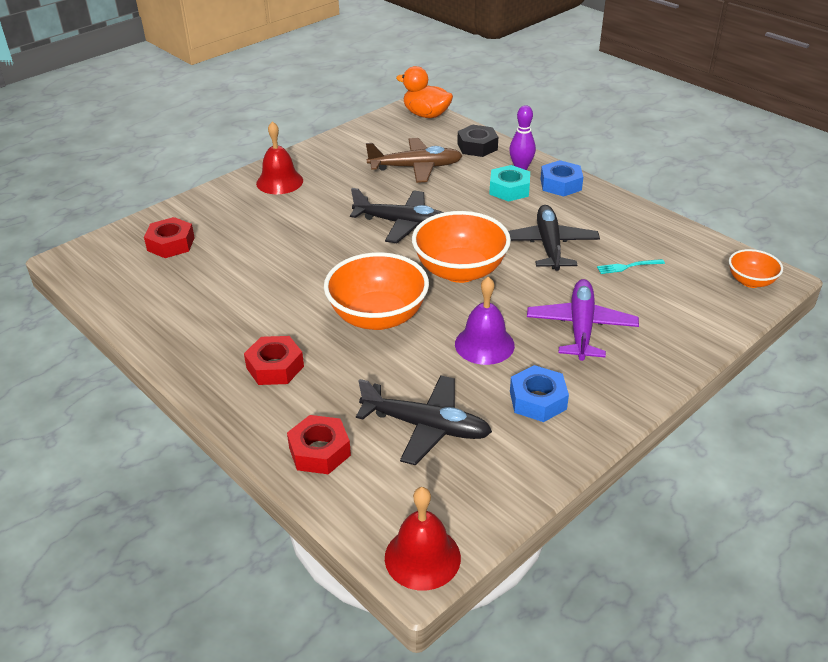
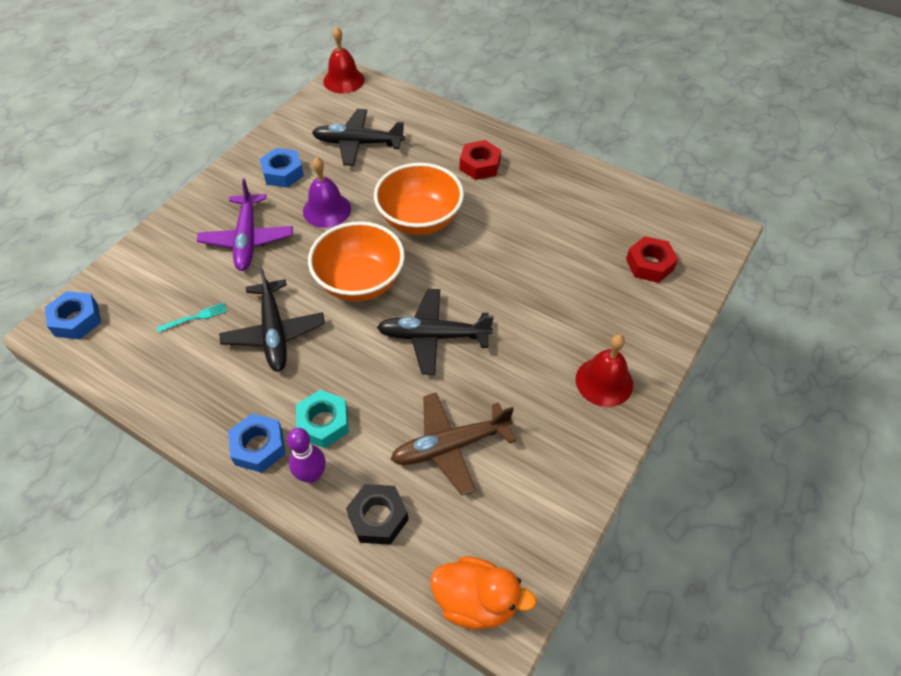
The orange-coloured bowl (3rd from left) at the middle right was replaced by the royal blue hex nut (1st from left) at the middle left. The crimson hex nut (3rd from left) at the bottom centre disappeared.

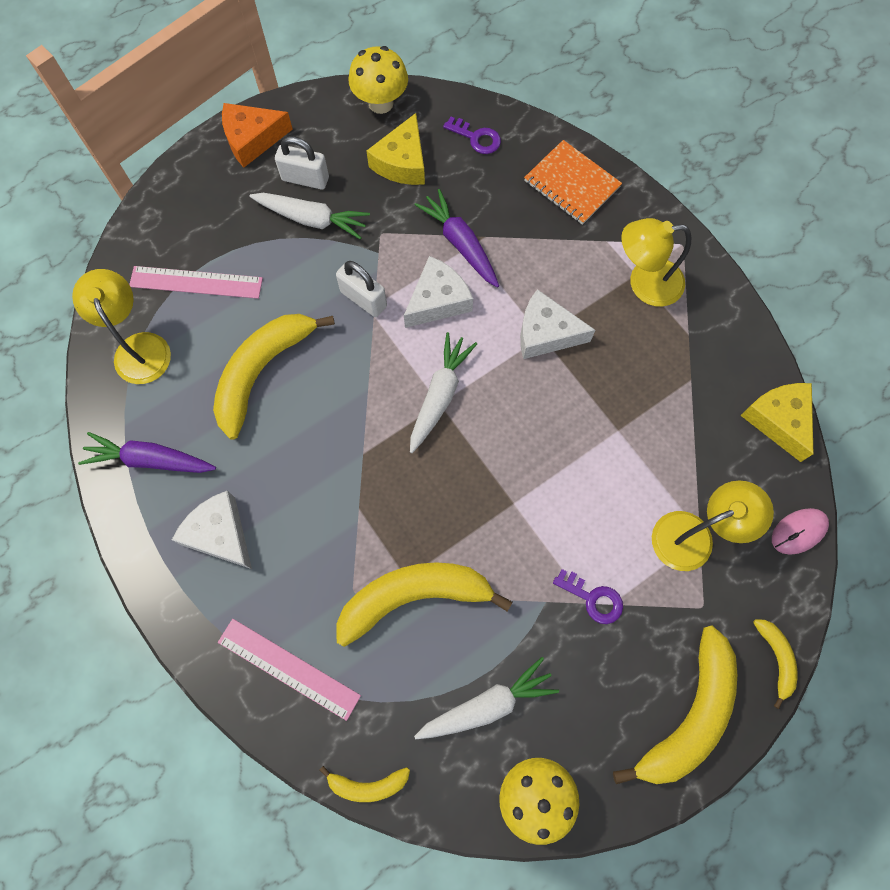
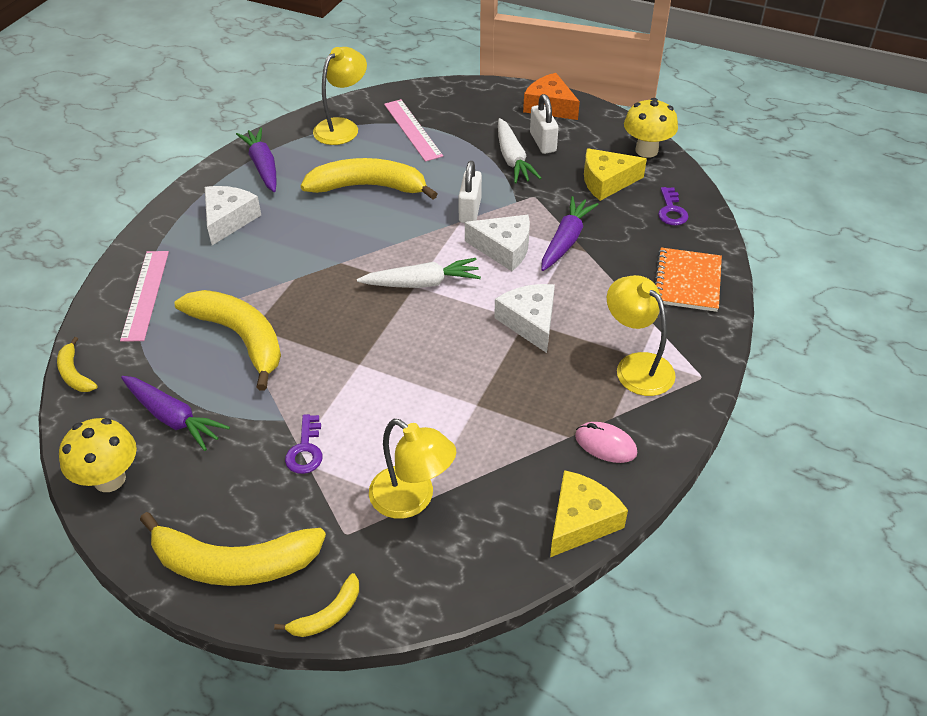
The rosy PC mouse moved from the middle right to the centre. The pure white toy carrot (3rd from left) at the bottom centre became the violet toy carrot (1st from left) at the middle left.

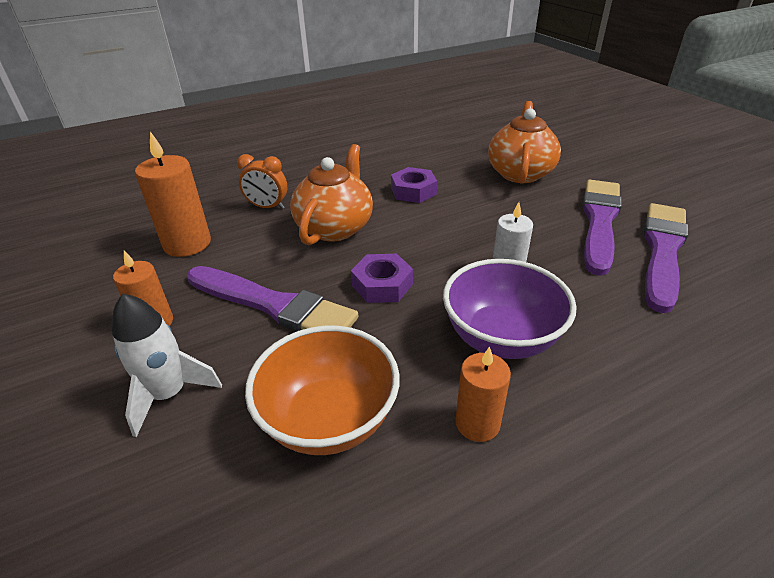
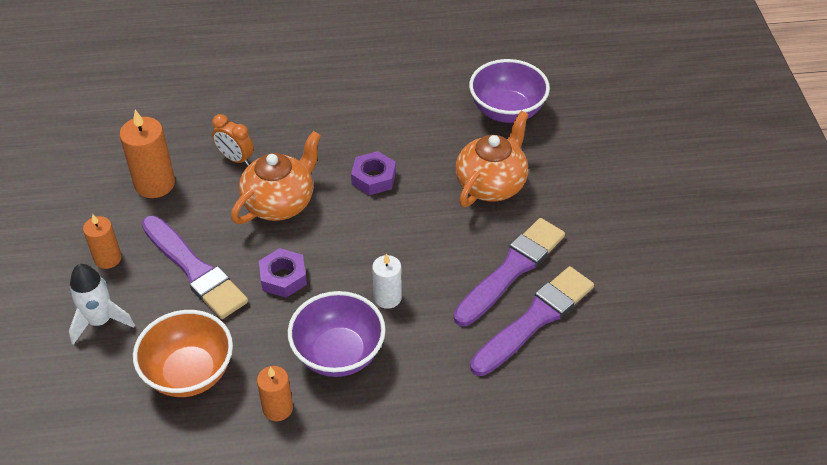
The violet bowl (2nd from left) at the top centre appeared.

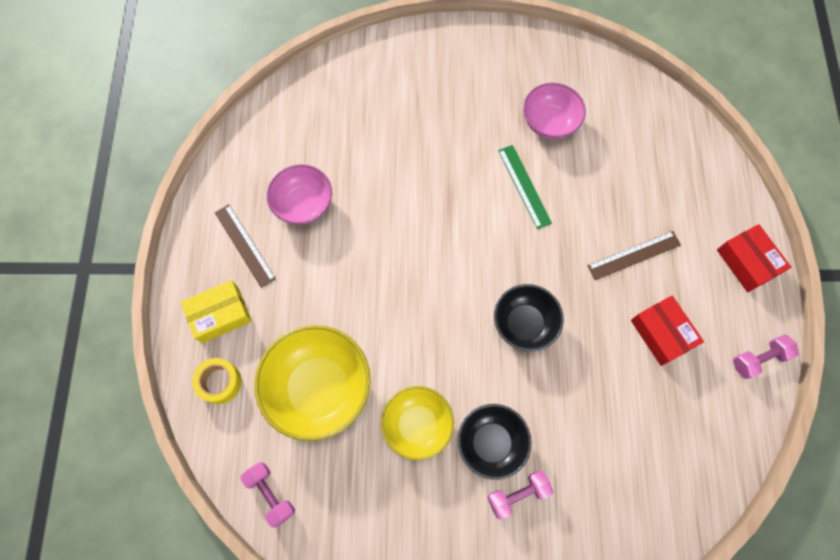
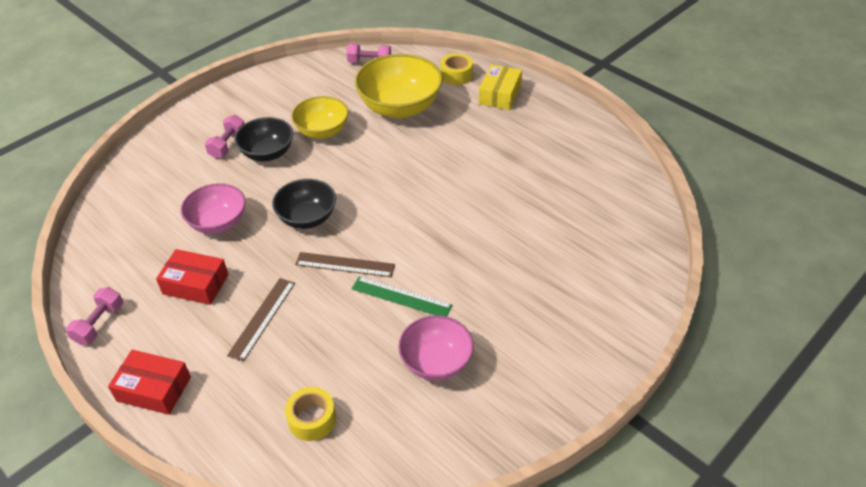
The rosy bowl (1st from left) moved from the centre to the middle left. The brown measuring stick (1st from left in the first image) moved from the middle left to the centre. The yellow roll of tape (1st from left) at the bottom centre appeared.

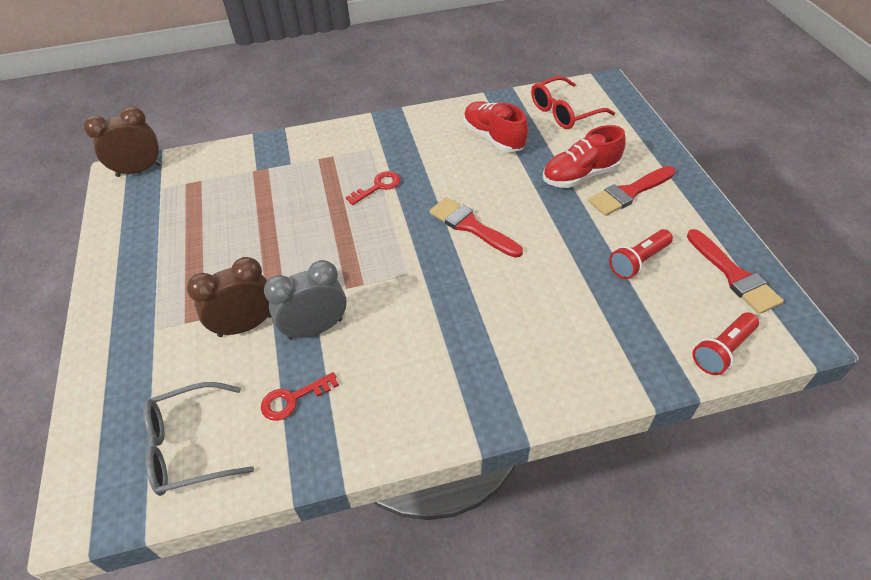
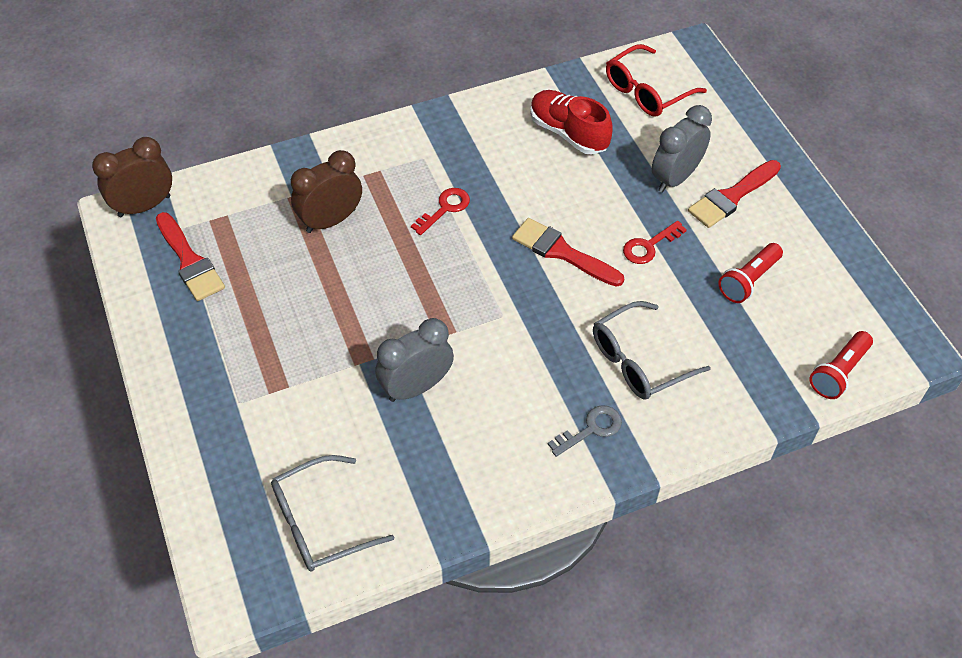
The crimson shoe (2nd from left) at the top right was replaced by the ash-grey bedside clock (2nd from left) at the top right. The crimson paintbrush (3rd from left in the first image) moved from the middle right to the middle left. The brown bedside clock (2nd from left) moved from the middle left to the top centre. The crimson key (1st from left in the first image) moved from the bottom centre to the middle right. The ash-grey eyeglasses (2nd from left) at the middle right appeared. The ash-grey key at the centre appeared.

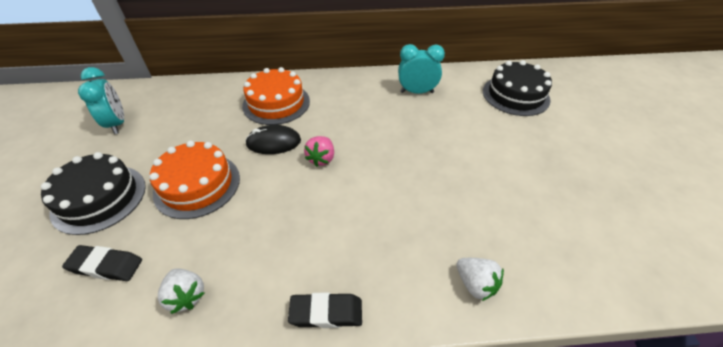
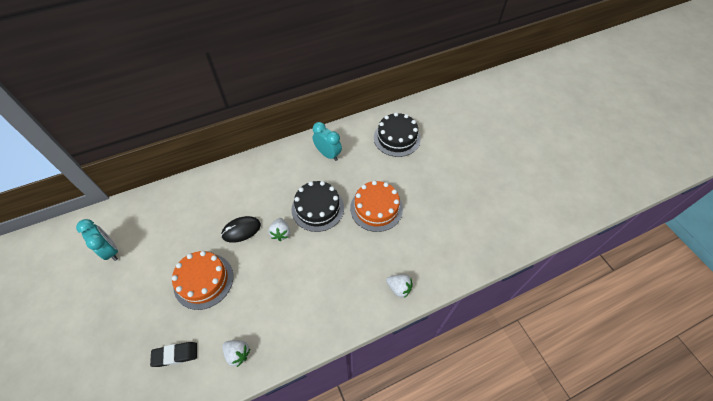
The aqua bedside clock (2nd from left) at the top centre turned 60 degrees clockwise. The orange-coloured layer cake (2nd from left) moved from the top centre to the centre. The rosy berry at the centre became the pure white berry (2nd from left) at the centre. The ebony layer cake (1st from left) moved from the middle left to the centre. The ebony gum eraser (2nd from left) at the bottom centre disappeared.

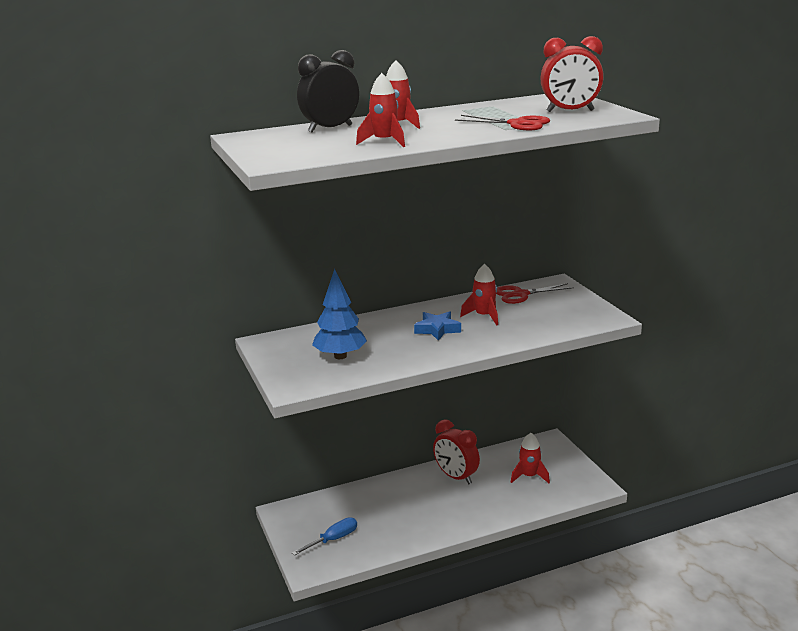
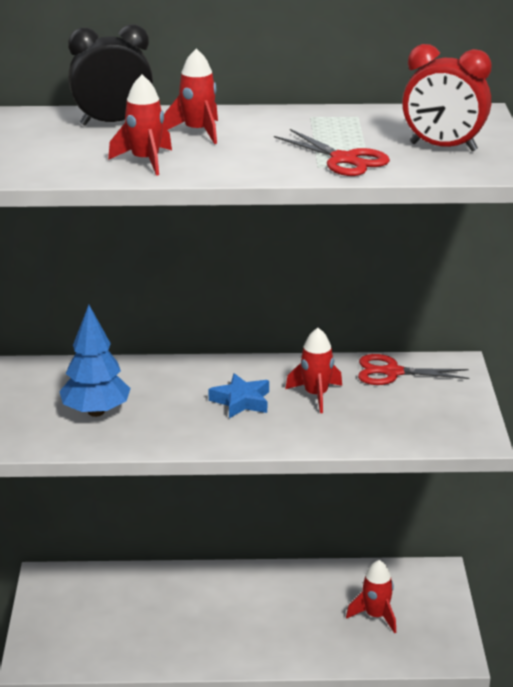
The crimson bedside clock (1st from left) at the bottom centre disappeared. The royal blue flat screwdriver at the bottom centre disappeared.

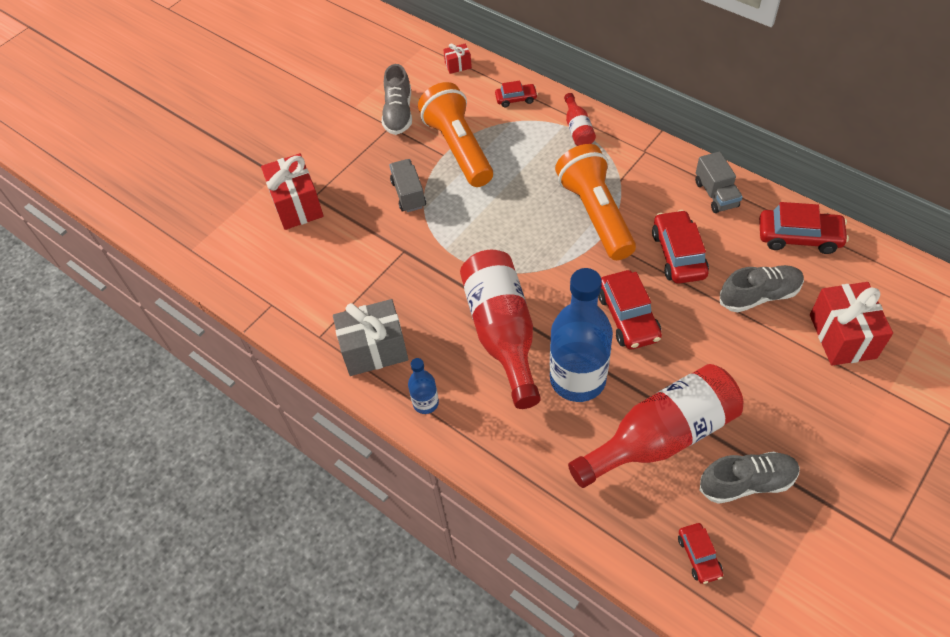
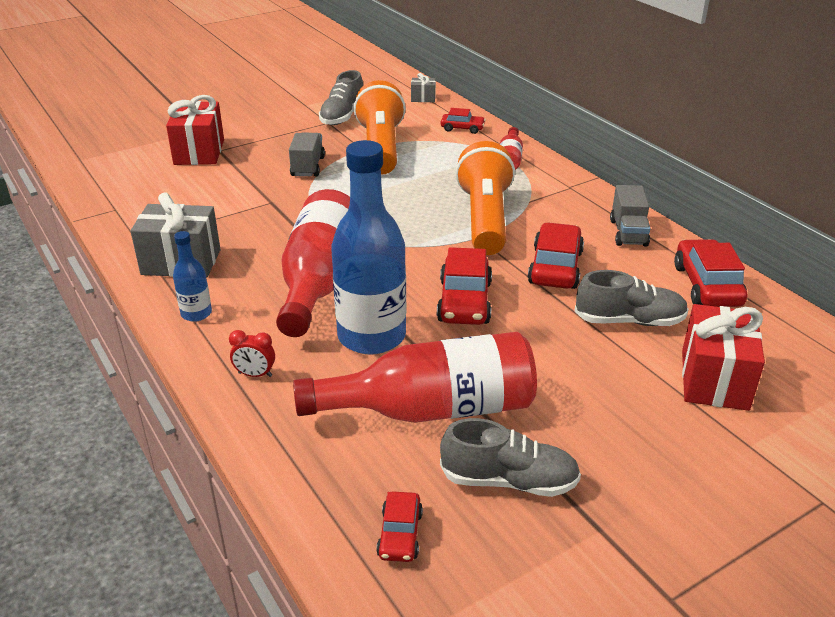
The crimson gift (2nd from left) at the top centre became the ash-grey gift (2nd from left) at the top centre. The crimson car (5th from left) at the middle right turned 120 degrees counterclockwise. The crimson bedside clock at the middle left appeared.

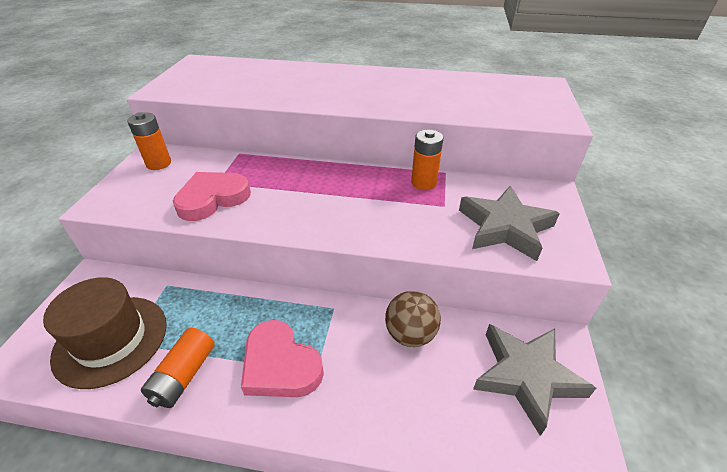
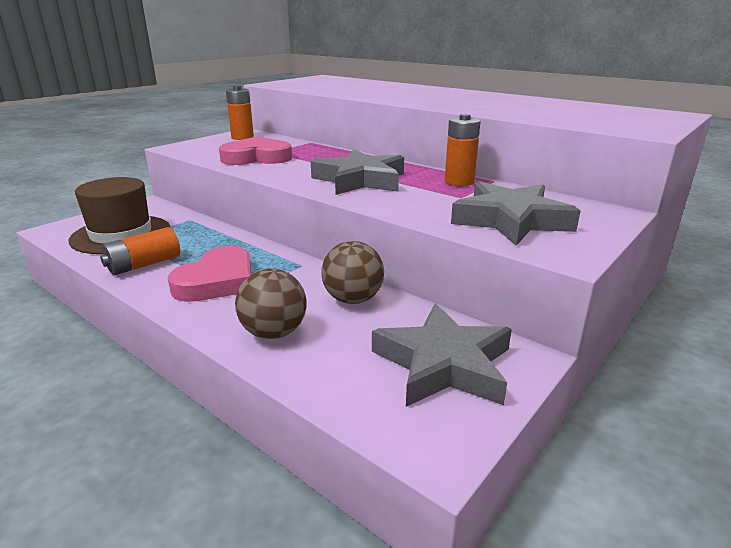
The rosy love heart (2nd from left in the first image) at the bottom centre turned 135 degrees counterclockwise. The ash-grey star (1st from left) at the top centre appeared. The brown sphere (1st from left) at the centre appeared.

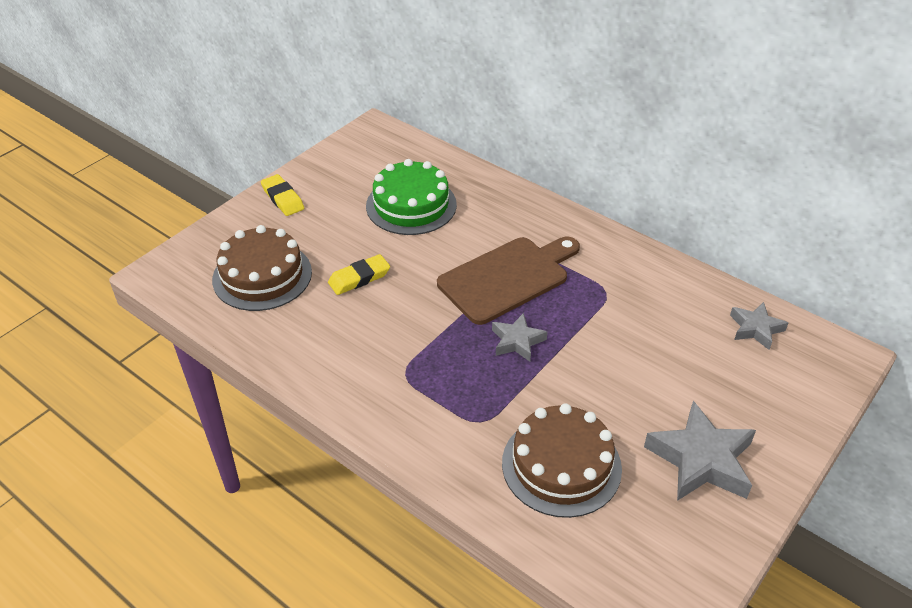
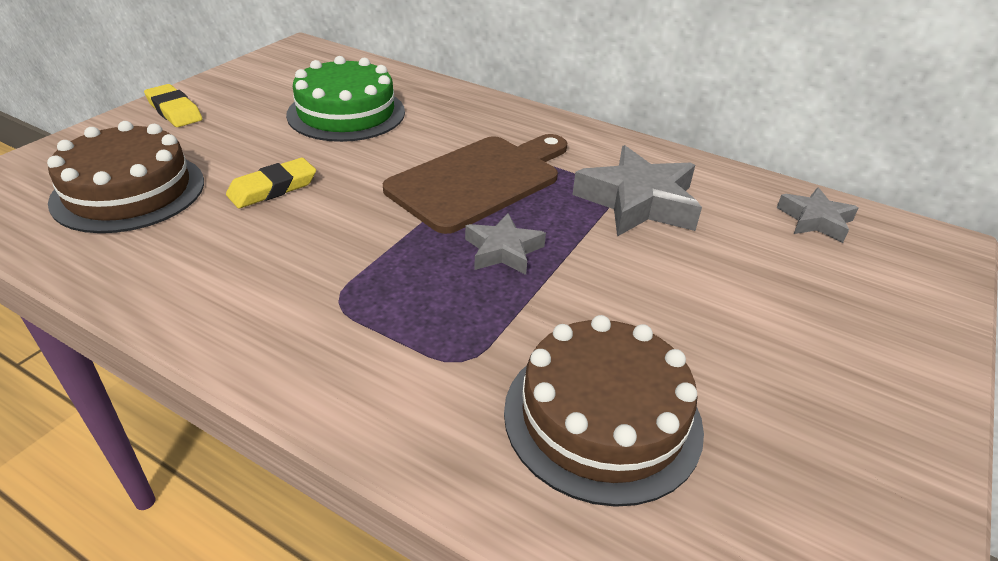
The ash-grey star (2nd from left) moved from the bottom right to the centre.

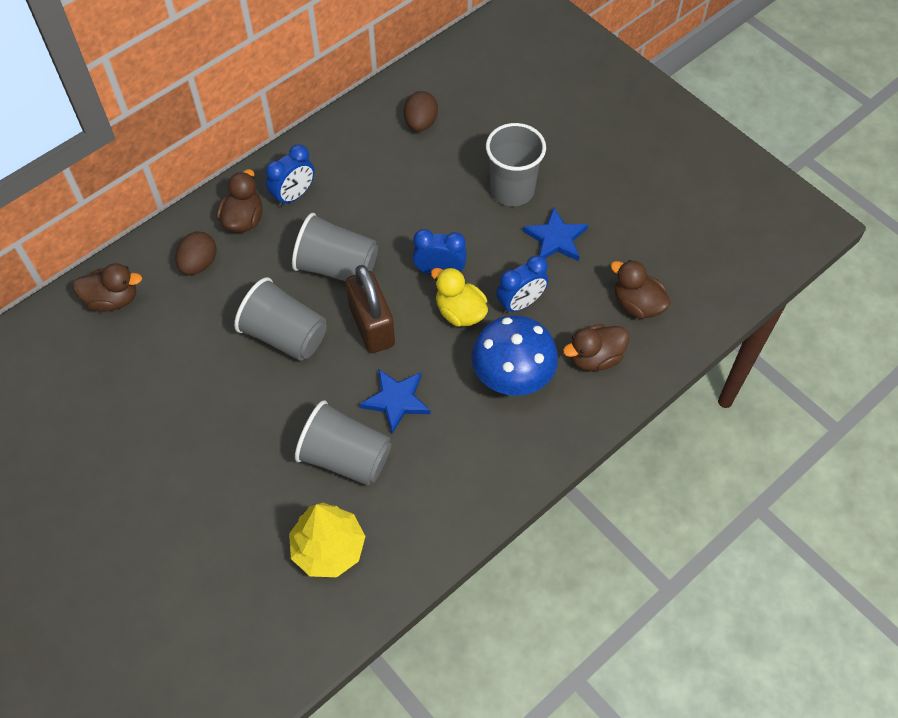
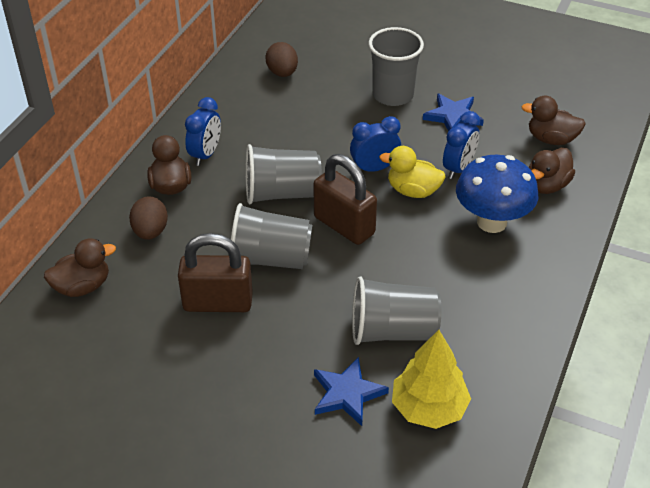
The royal blue star (1st from left) moved from the centre to the bottom centre. The brown lock (1st from left) at the middle left appeared.

